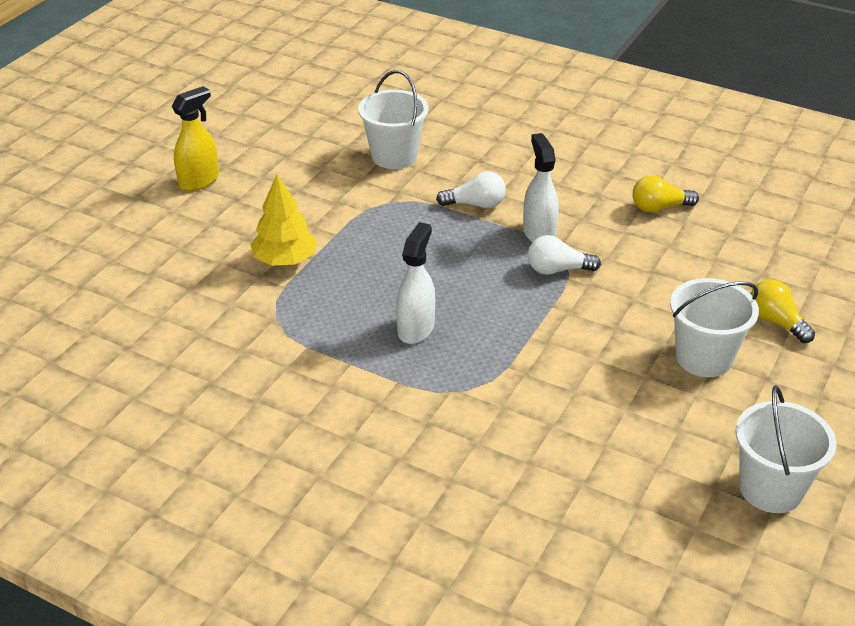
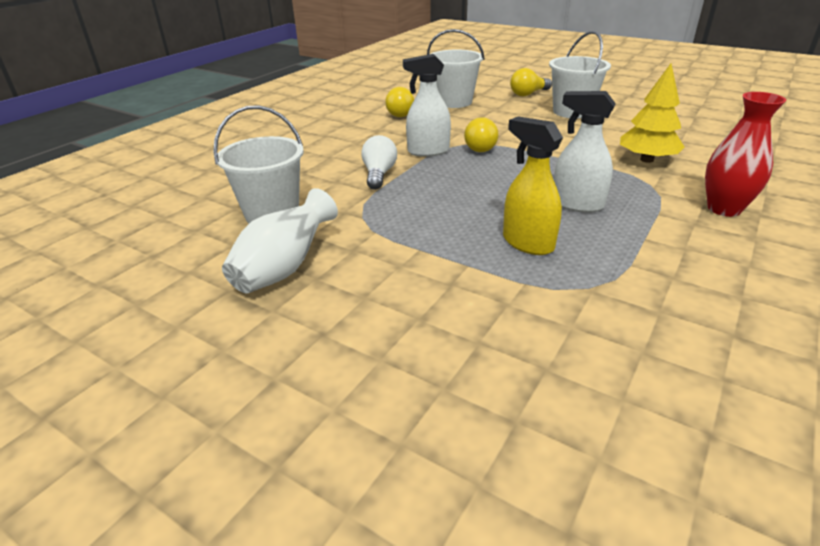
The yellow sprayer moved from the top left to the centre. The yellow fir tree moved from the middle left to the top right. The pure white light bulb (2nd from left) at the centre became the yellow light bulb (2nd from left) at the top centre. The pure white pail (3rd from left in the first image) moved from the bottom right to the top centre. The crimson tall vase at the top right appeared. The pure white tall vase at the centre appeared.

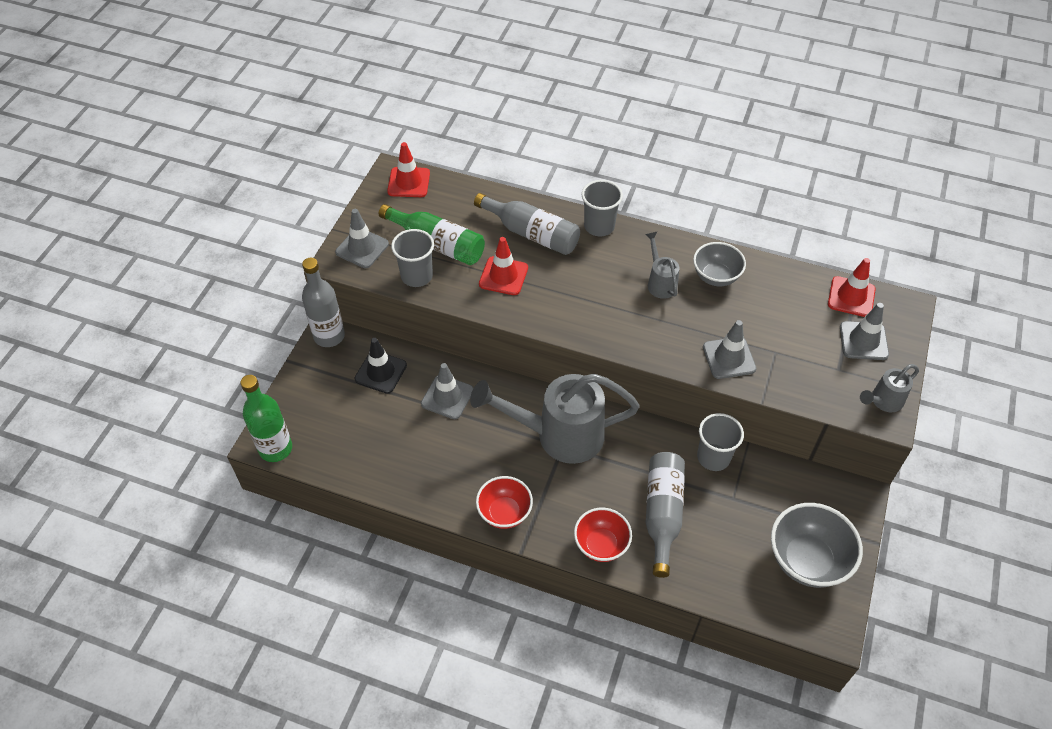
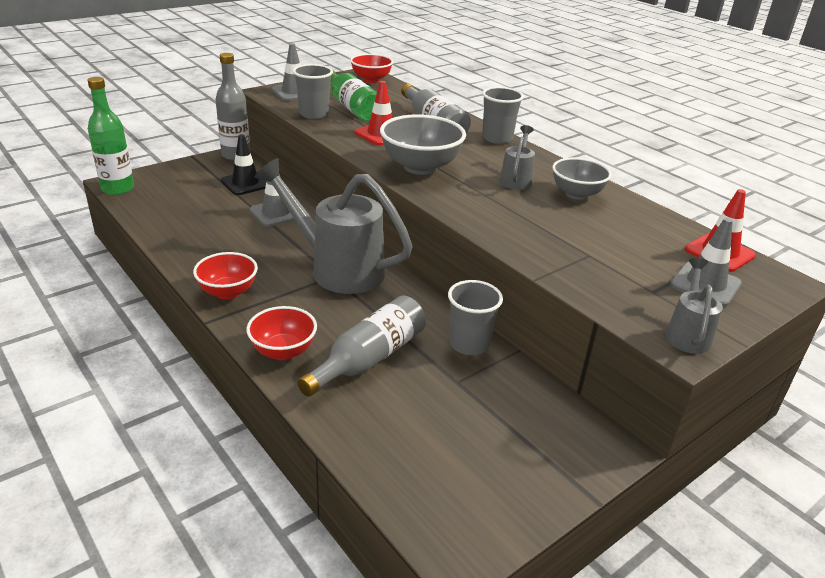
The crimson safety cone (1st from left) at the top centre was replaced by the crimson bowl (3rd from left) at the top centre. The ash-grey safety cone (3rd from left) at the middle right disappeared. The ash-grey watering can (3rd from left) at the middle right turned 105 degrees clockwise. The ash-grey bowl (2nd from left in the first image) moved from the bottom right to the top centre.

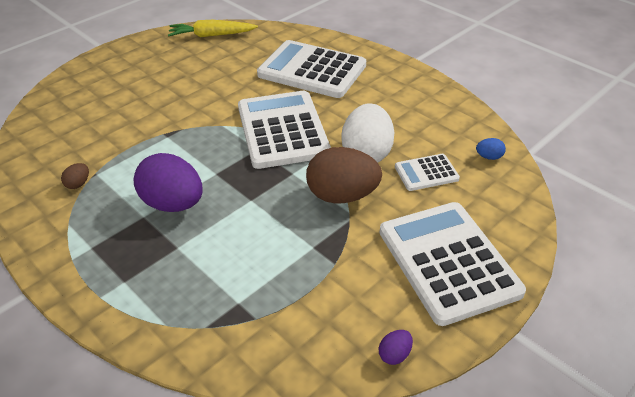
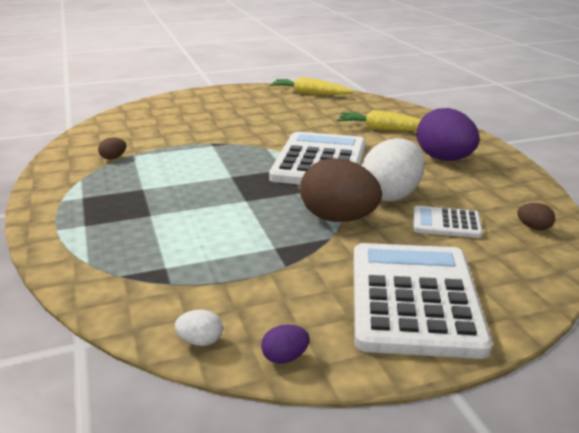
The pure white pocket calculator (2nd from left) at the top centre was replaced by the yellow toy carrot (2nd from left) at the top centre. The royal blue egg at the middle right became the brown egg (3rd from left) at the middle right. The violet egg (1st from left in the first image) moved from the middle left to the top right. The pure white egg (1st from left) at the bottom centre appeared.

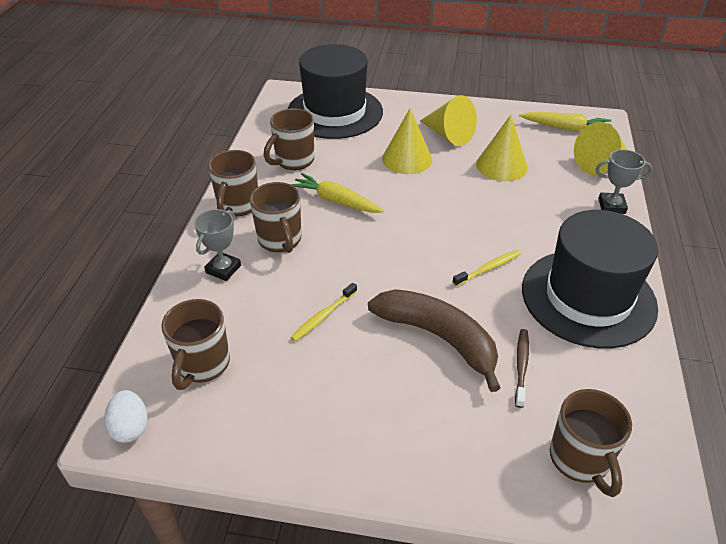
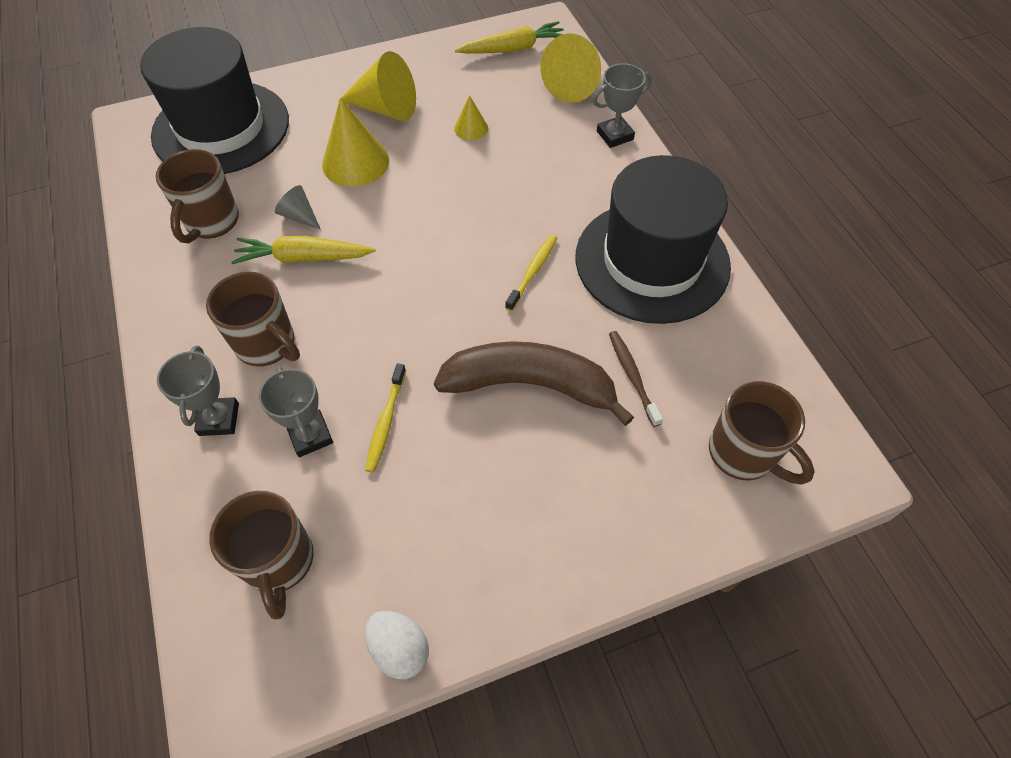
The yellow cone shape (3rd from left) at the top right changed to 0.53 times the size. The brown mug (2nd from left) at the middle left disappeared. The pure white egg moved from the bottom left to the bottom centre. The ash-grey cone shape at the top left appeared. The ash-grey prize cup (2nd from left) at the middle left appeared.

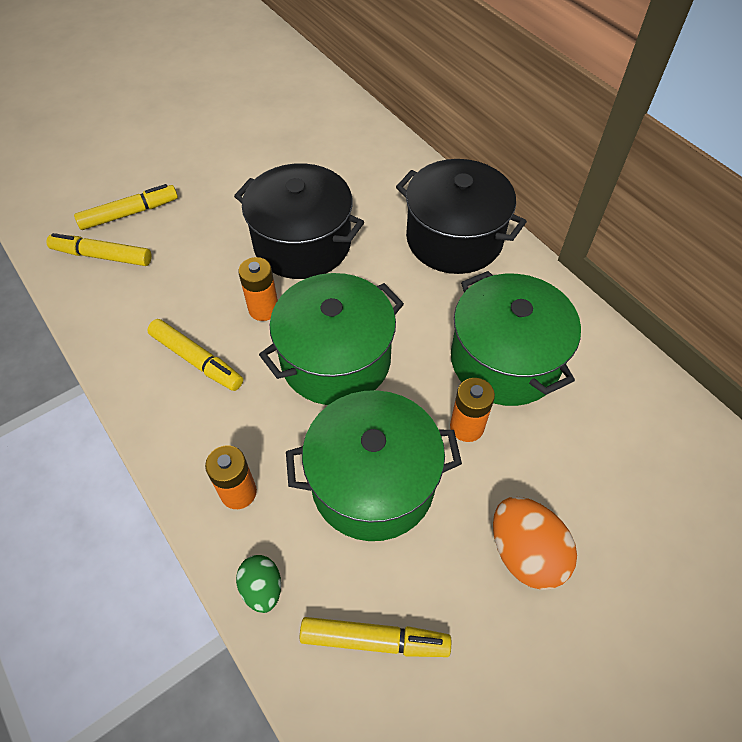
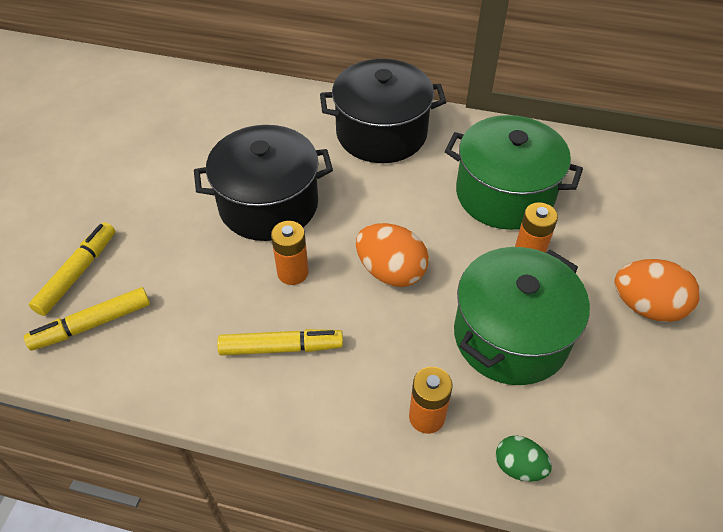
The leaf-green cooking pot (1st from left) at the centre was replaced by the orange-coloured egg (1st from left) at the centre. The yellow marker (4th from left) at the bottom centre disappeared.

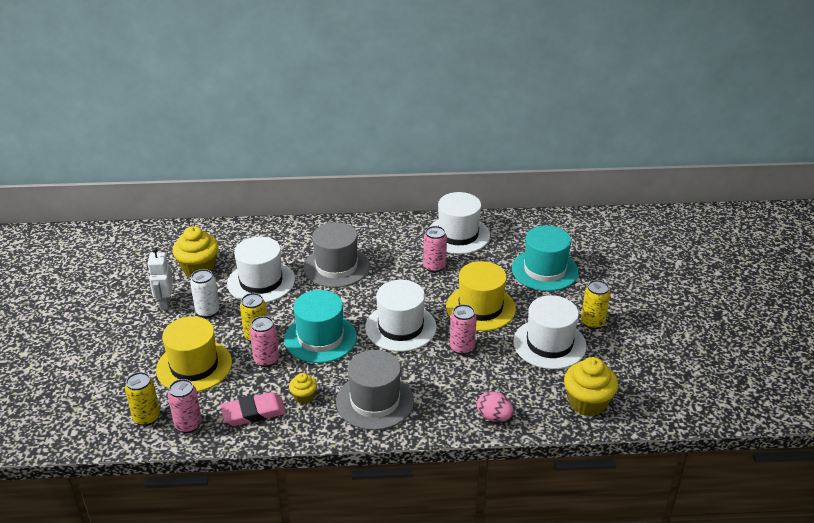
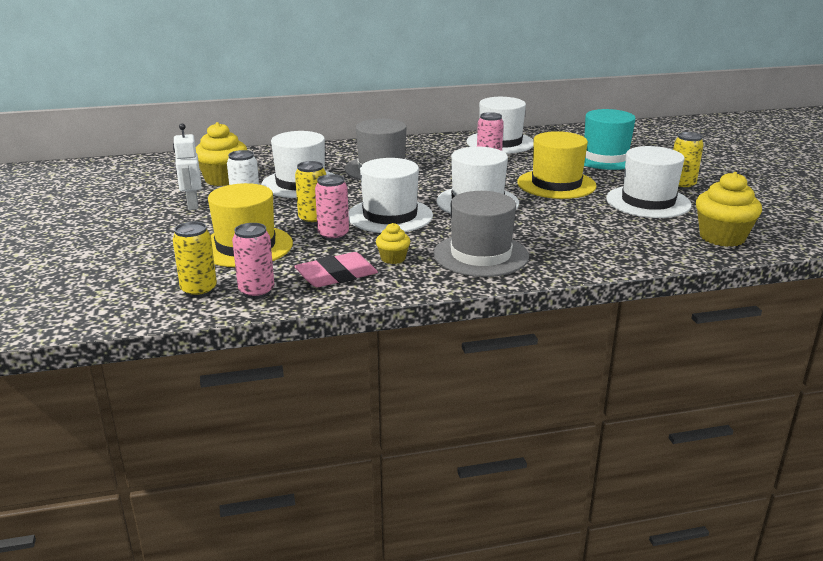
The aqua tall hat (1st from left) at the centre became the pure white tall hat (2nd from left) at the centre. The rosy can (4th from left) at the centre disappeared. The rosy egg at the bottom centre disappeared.

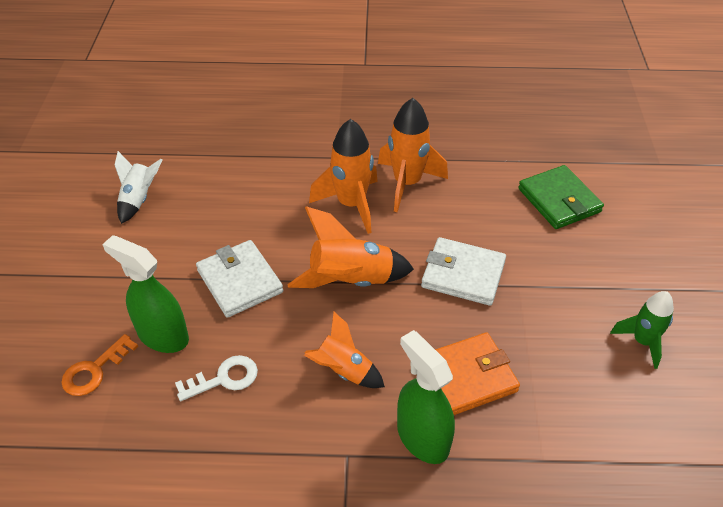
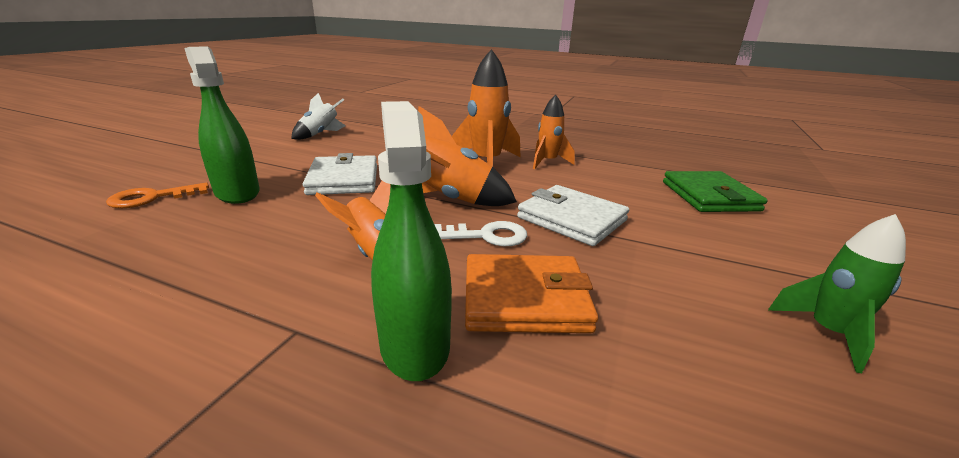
The orange-coloured spaceship (4th from left) at the top centre changed to 0.64 times the size. The pure white key moved from the bottom left to the centre.

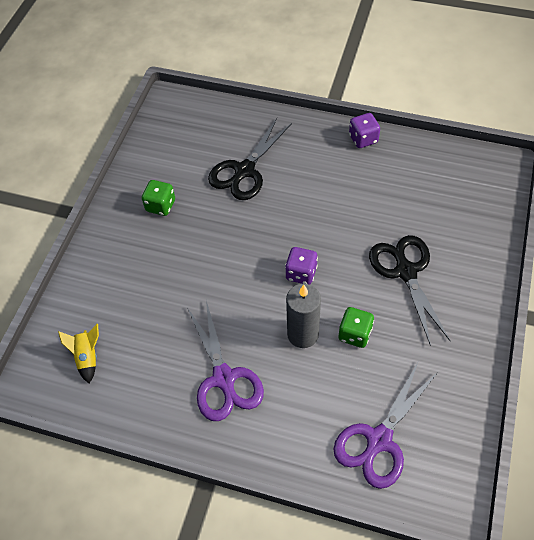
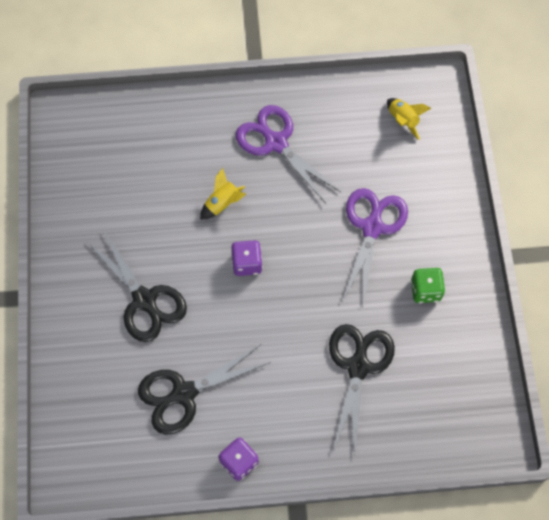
The ash-grey candle at the centre was replaced by the yellow spaceship (1st from left) at the centre. The leaf-green game die (2nd from left) at the middle right disappeared. The violet scissors (2nd from left) moved from the bottom right to the middle right. The ebony scissors (2nd from left) at the bottom centre appeared.

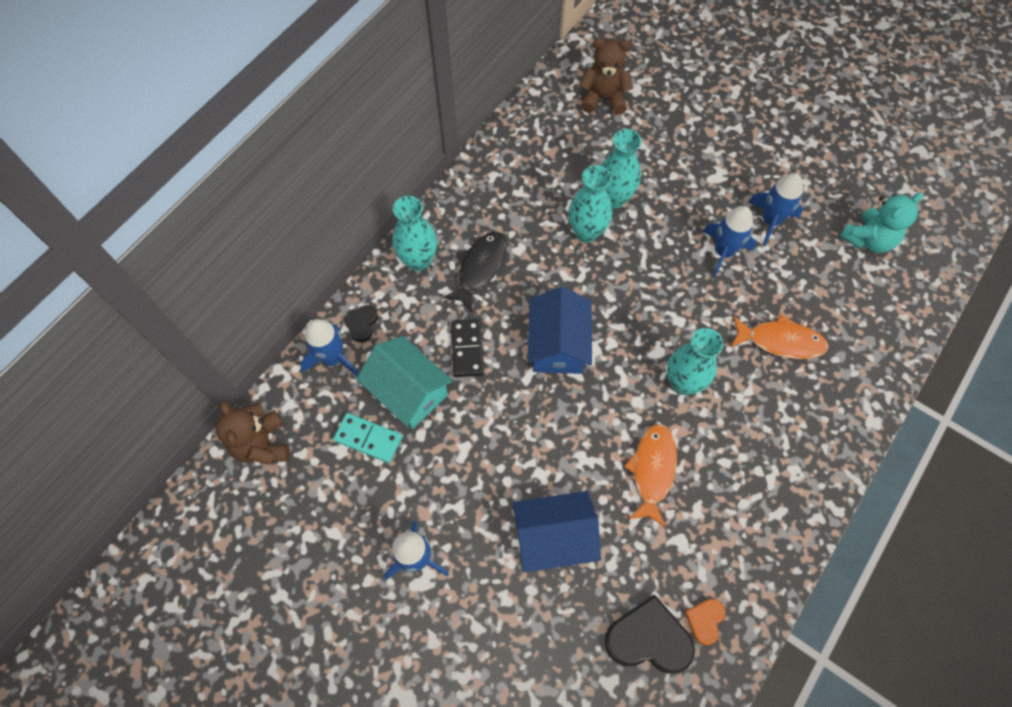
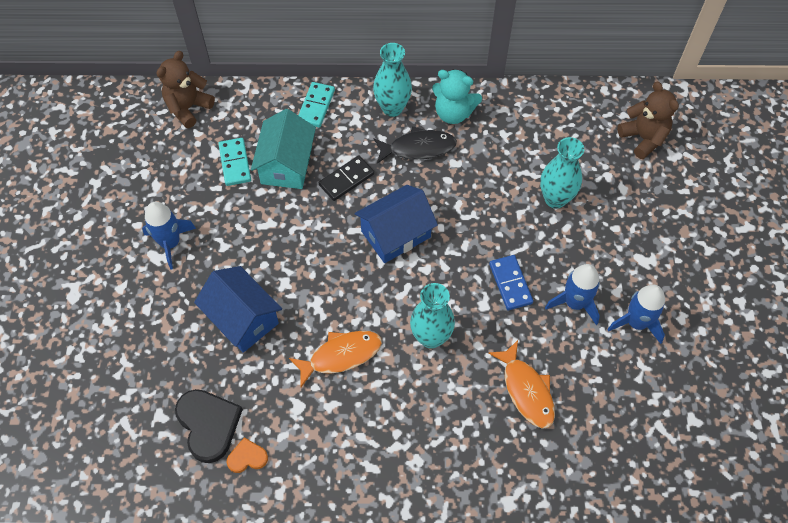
The aqua tall vase (2nd from left) at the top centre disappeared. The aqua stuffed bear moved from the top right to the top centre. The ebony love heart (1st from left) at the centre was replaced by the aqua domino piece (2nd from left) at the top centre. The royal blue spaceship (1st from left) at the middle left disappeared. The royal blue domino piece at the centre appeared.

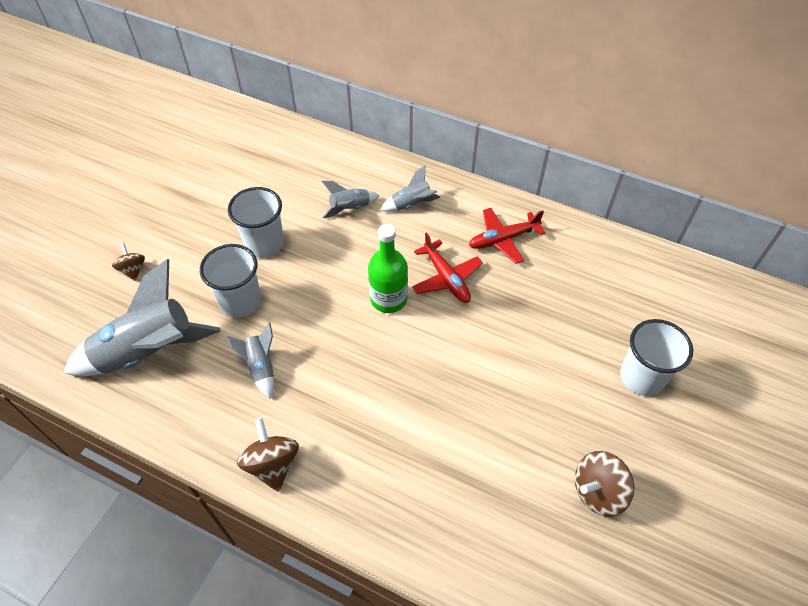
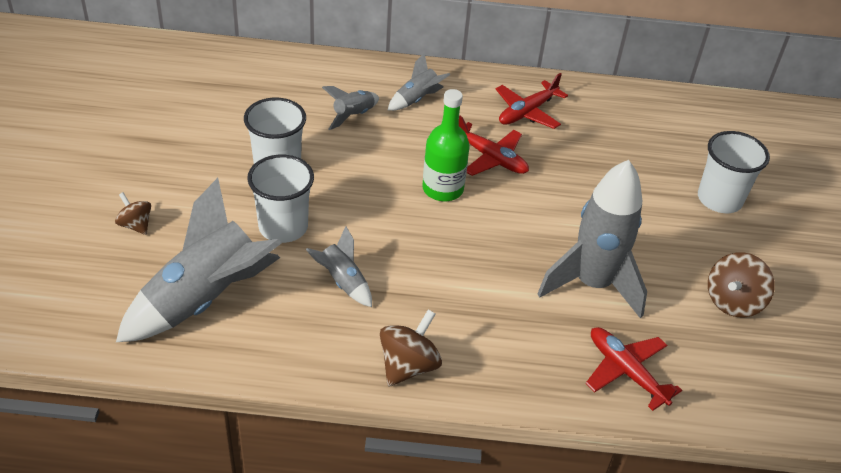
The brown spinning top (2nd from left) at the bottom left turned 75 degrees clockwise. The ash-grey spaceship (5th from left) at the middle right appeared. The crimson toy plane (3rd from left) at the bottom right appeared.

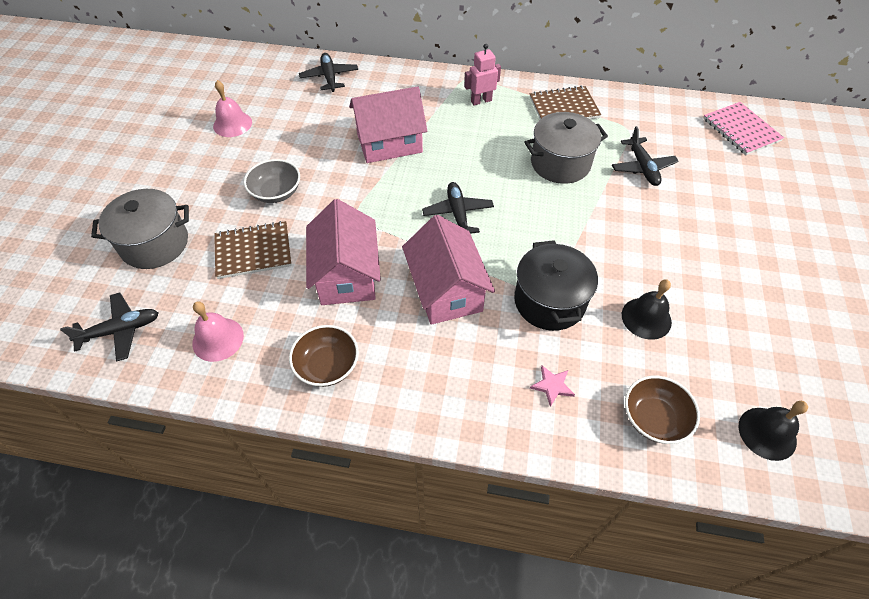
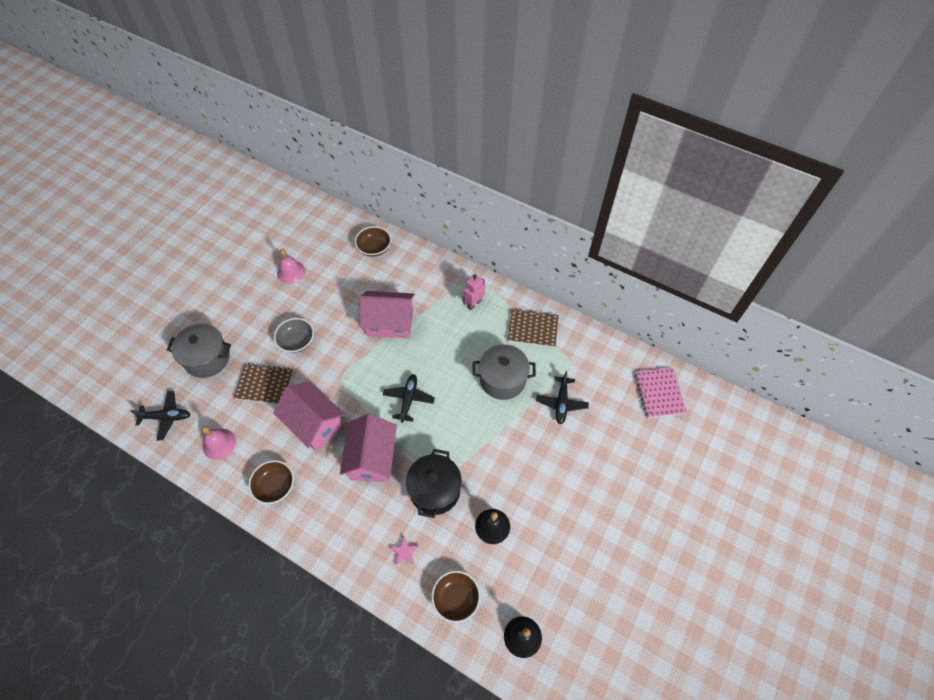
The rosy robot at the top centre turned 45 degrees counterclockwise. The ebony toy plane (2nd from left) at the top centre was replaced by the brown bowl (2nd from left) at the centre. The rosy toy house (1st from left) at the centre turned 60 degrees counterclockwise.

